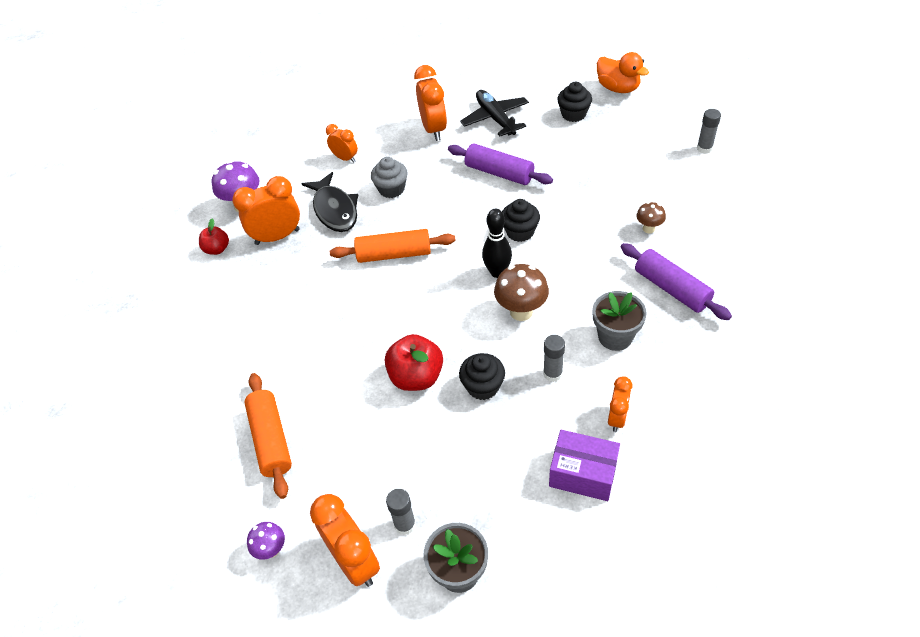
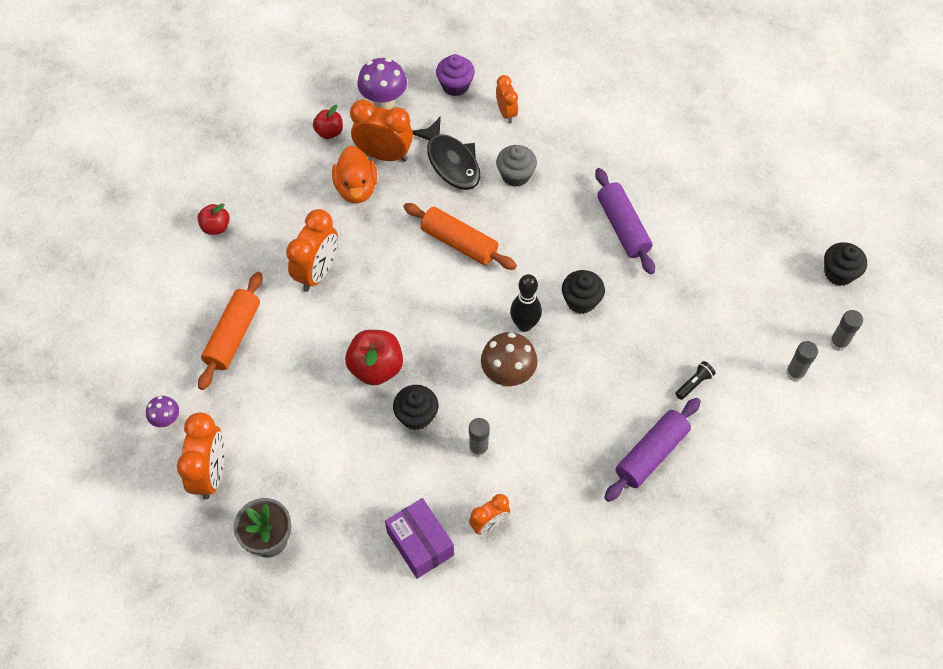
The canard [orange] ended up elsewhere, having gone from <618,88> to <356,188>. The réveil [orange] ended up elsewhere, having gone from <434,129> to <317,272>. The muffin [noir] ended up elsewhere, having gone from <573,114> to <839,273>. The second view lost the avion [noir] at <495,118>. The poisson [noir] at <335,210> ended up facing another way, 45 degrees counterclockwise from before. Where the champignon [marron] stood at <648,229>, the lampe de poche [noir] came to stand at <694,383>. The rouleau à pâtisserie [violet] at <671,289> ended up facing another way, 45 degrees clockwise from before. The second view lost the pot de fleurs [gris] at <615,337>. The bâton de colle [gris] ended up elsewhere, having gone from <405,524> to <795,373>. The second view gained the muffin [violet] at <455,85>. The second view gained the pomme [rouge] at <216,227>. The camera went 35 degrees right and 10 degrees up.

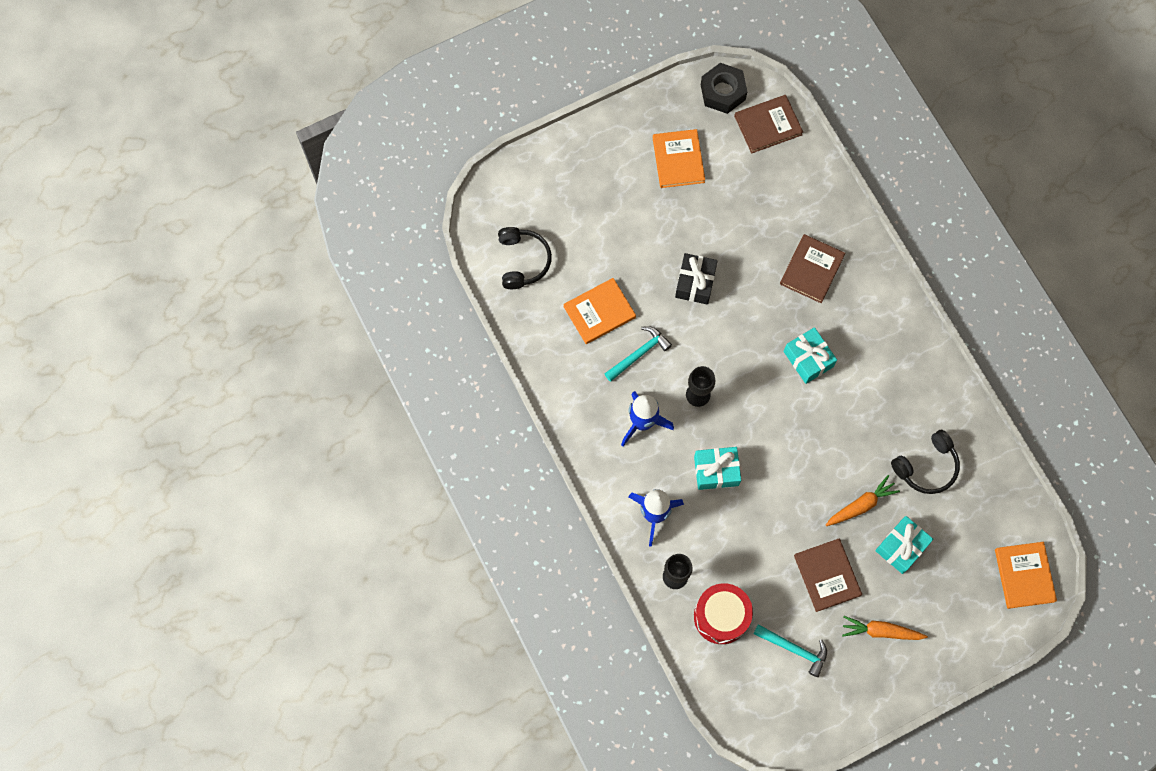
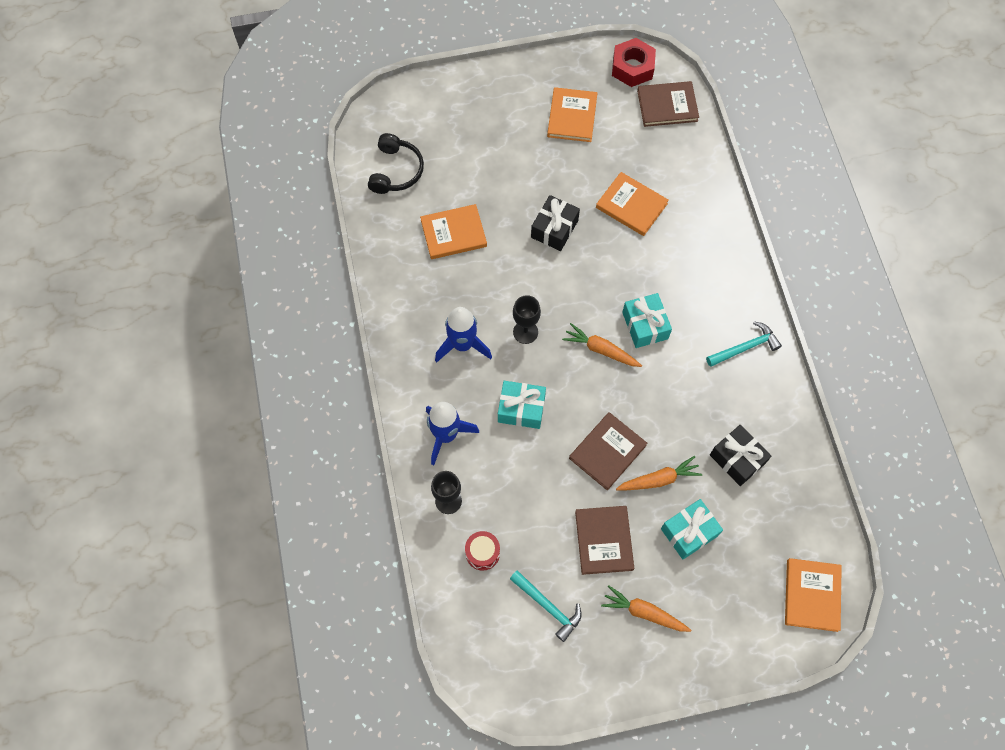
What was the écrou [noir] at <723,92> turned into the écrou [rouge] at <632,67>. The livre [marron] ended up elsewhere, having gone from <811,269> to <607,451>. The marteau [turquoise] ended up elsewhere, having gone from <639,354> to <745,347>. Where the casque audio [noir] stood at <927,467>, the cadeau [noir] came to stand at <737,459>. The size of the tambour [rouge] at <721,616> changed by a factor of 0.59. The second view gained the livre [orange] at <631,206>. The second view gained the carotte [orange] at <601,350>. The camera went 15 degrees right and 5 degrees down.

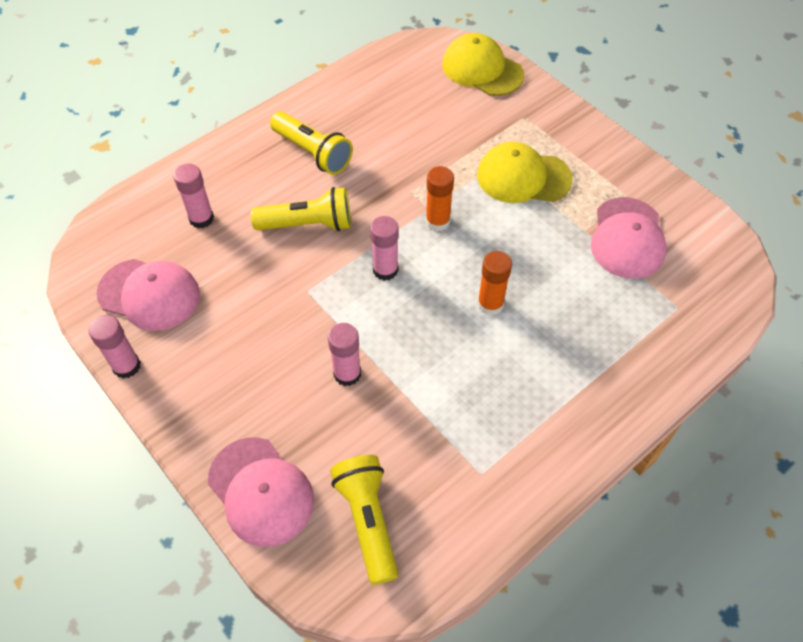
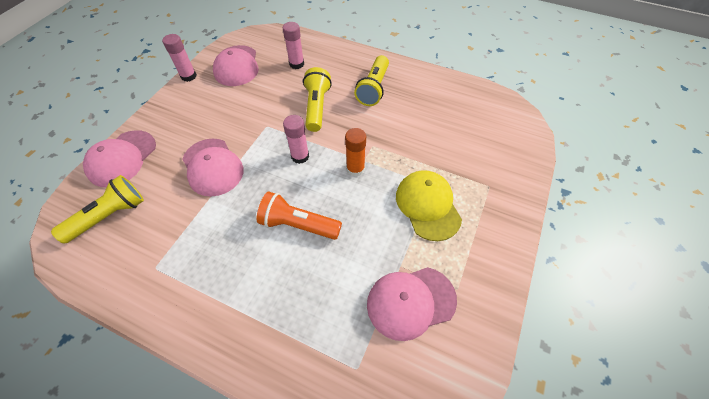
The second view lost the casquette [jaune] at <482,69>. The lampe de poche [jaune] at <308,224> ended up facing another way, 150 degrees counterclockwise from before. Where the bâton de colle [orange] stood at <490,304>, the lampe de poche [orange] came to stand at <298,225>. Where the bâton de colle [rose] stood at <347,374>, the casquette [rose] came to stand at <212,167>. The camera went 65 degrees right and 0 degrees up.

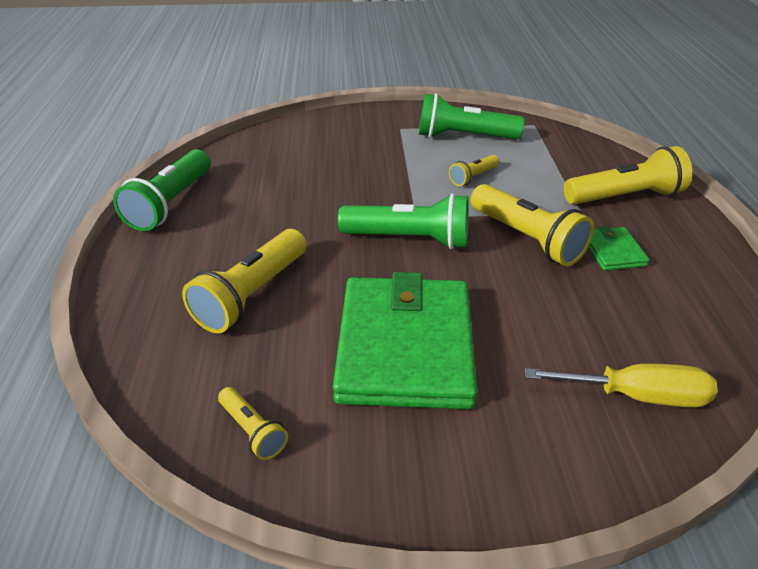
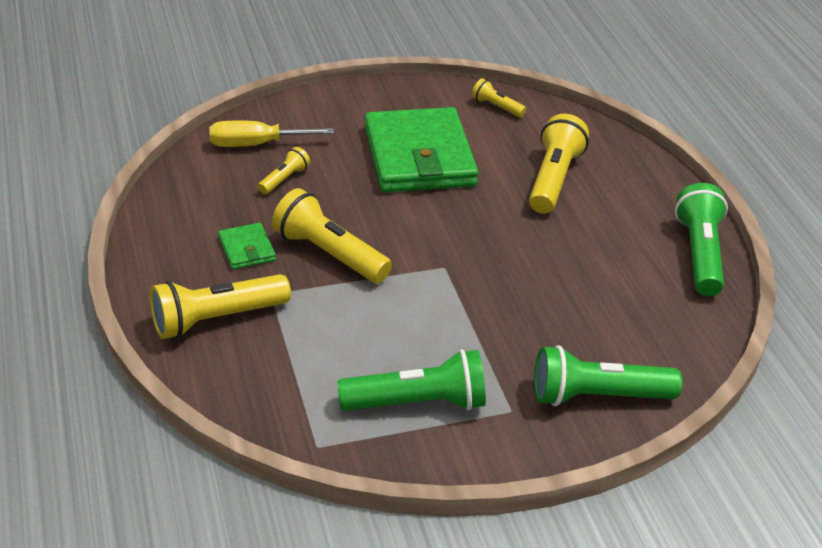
The lampe de poche [jaune] ended up elsewhere, having gone from <473,177> to <284,179>. The lampe de poche [vert] ended up elsewhere, having gone from <409,239> to <597,396>. The camera went 165 degrees right and 0 degrees up.

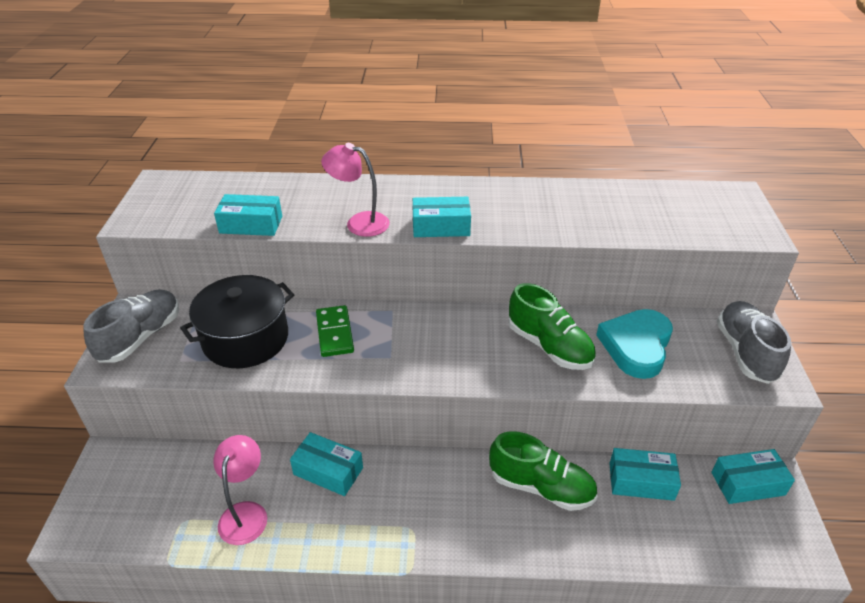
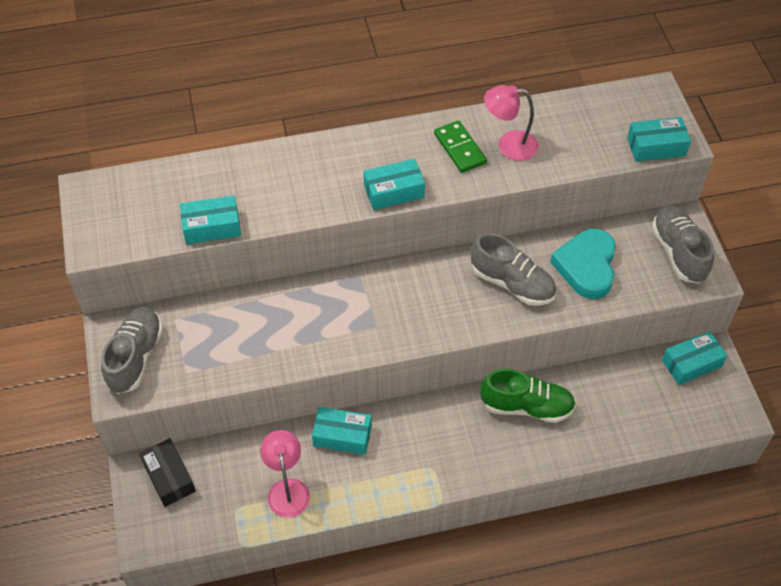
The lampe [rose] ended up elsewhere, having gone from <359,222> to <509,145>. The second view lost the marmite [noir] at <245,339>. What was the chaussure [vert] at <549,346> turned into the chaussure [gris] at <512,283>. The domino [vert] ended up elsewhere, having gone from <334,333> to <459,149>. The boîte [turquoise] ended up elsewhere, having gone from <641,481> to <656,146>. The second view gained the boîte [noir] at <169,477>. The camera went 15 degrees left and 15 degrees up.

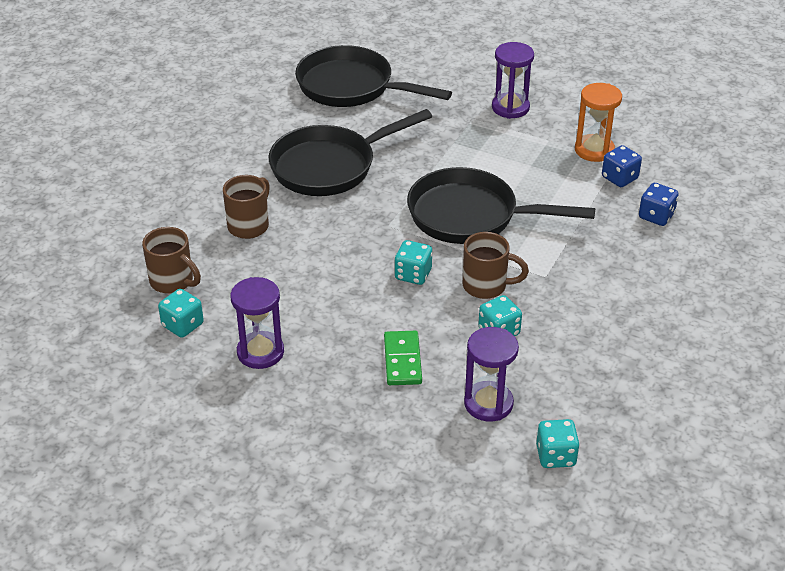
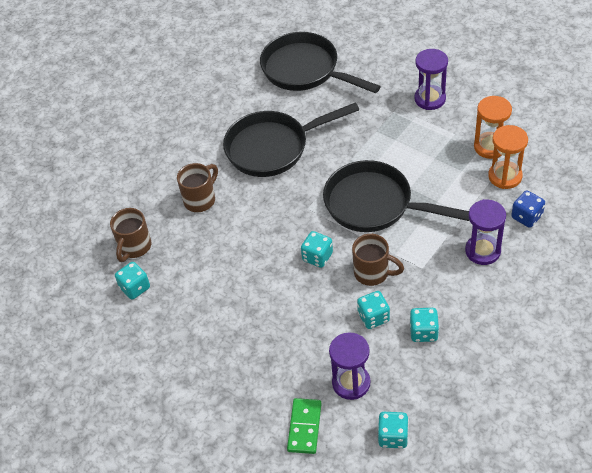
Where the dé [bleu] stood at <619,178>, the sablier [orange] came to stand at <505,176>. The tasse [marron] at <173,281> ended up facing another way, 60 degrees clockwise from before. The sablier [violet] ended up elsewhere, having gone from <260,352> to <483,251>. The domino [vert] ended up elsewhere, having gone from <402,360> to <304,427>. The second view gained the dé [turquoise] at <423,332>. The camera went 15 degrees right and 10 degrees up.

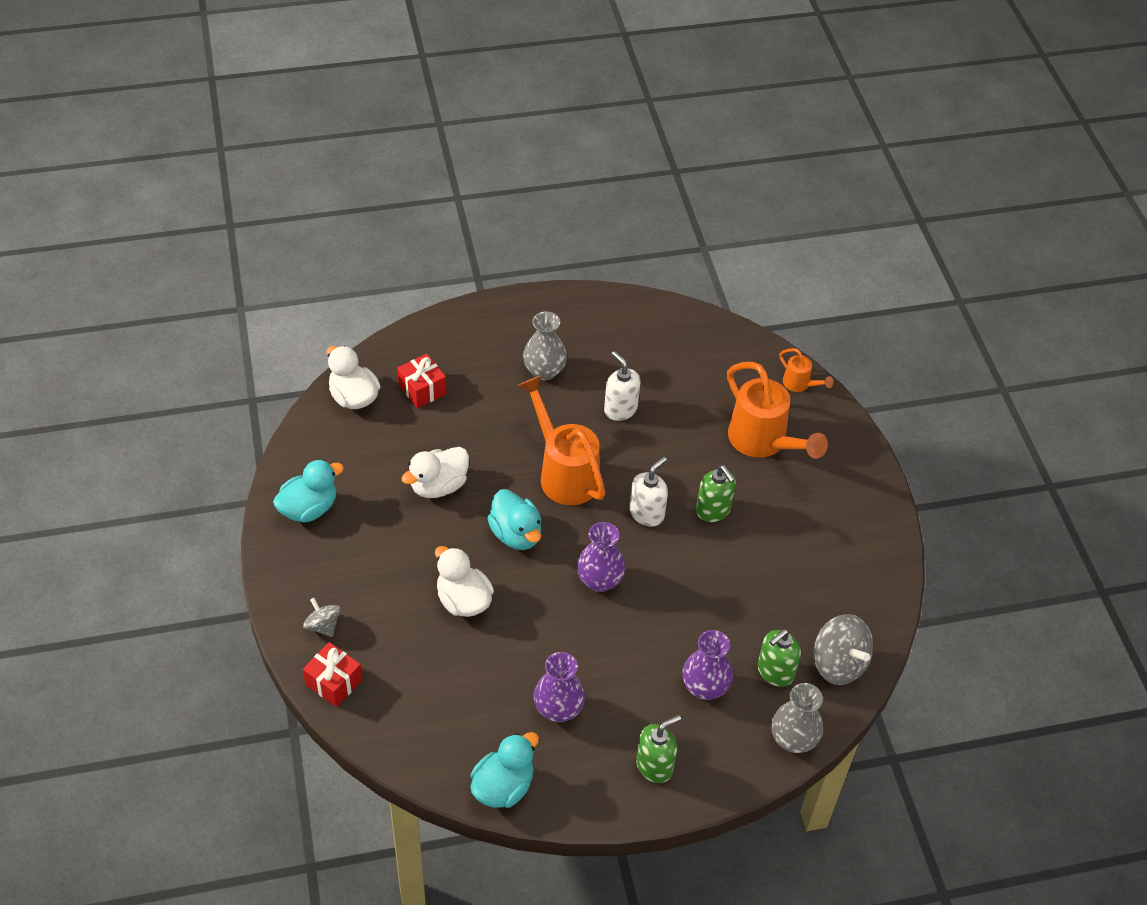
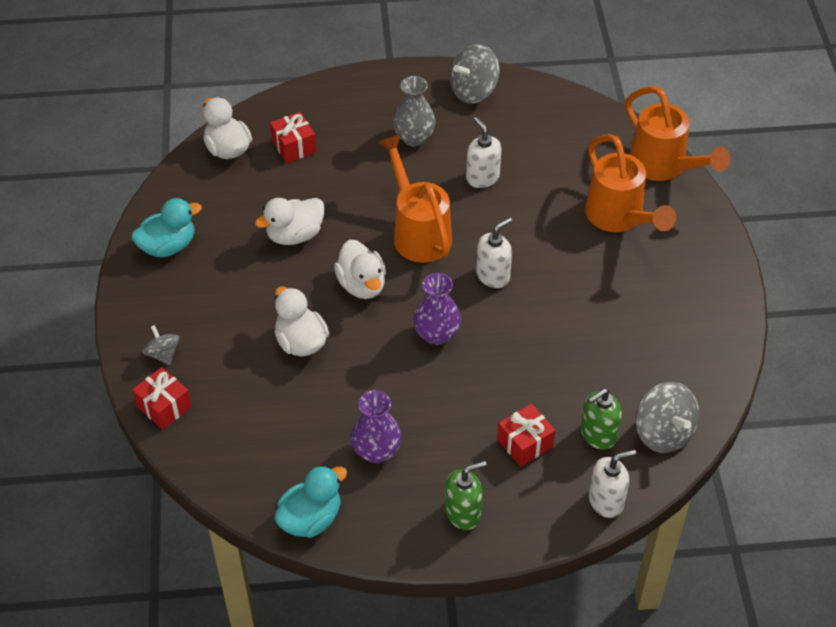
The size of the arrosoir [orange] at <800,385> changed by a factor of 2.08. The second view lost the distributeur de savon [vert] at <713,510>. What was the canard [turquoise] at <516,534> turned into the canard [blanc] at <362,285>. Where the vase [violet] stood at <705,687>, the cadeau [rouge] came to stand at <525,443>. Where the vase [gris] stood at <793,739>, the distributeur de savon [blanc] came to stand at <606,501>. The second view gained the toupie [gris] at <473,91>. The camera went 10 degrees right and 0 degrees up.

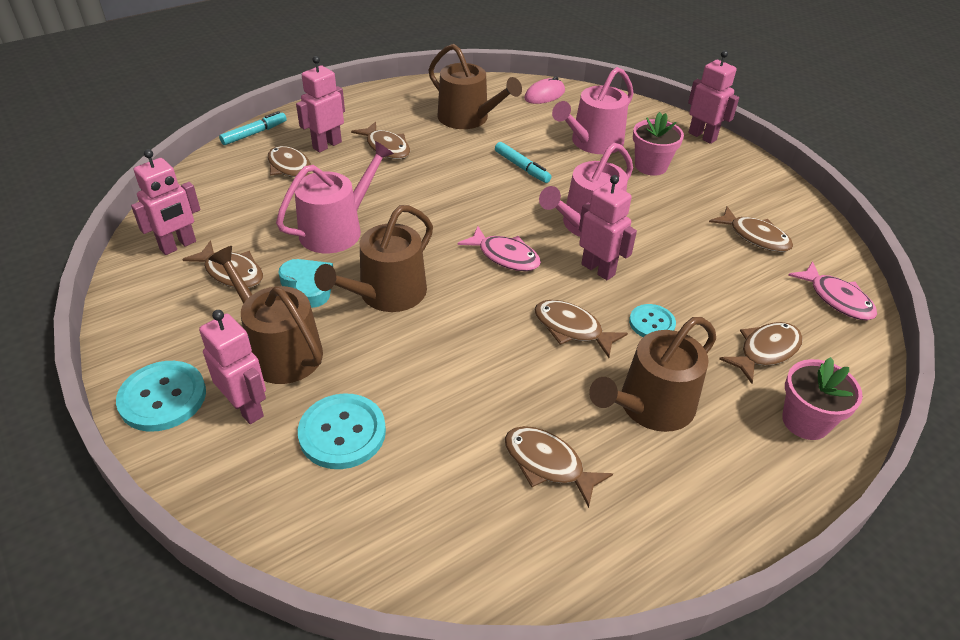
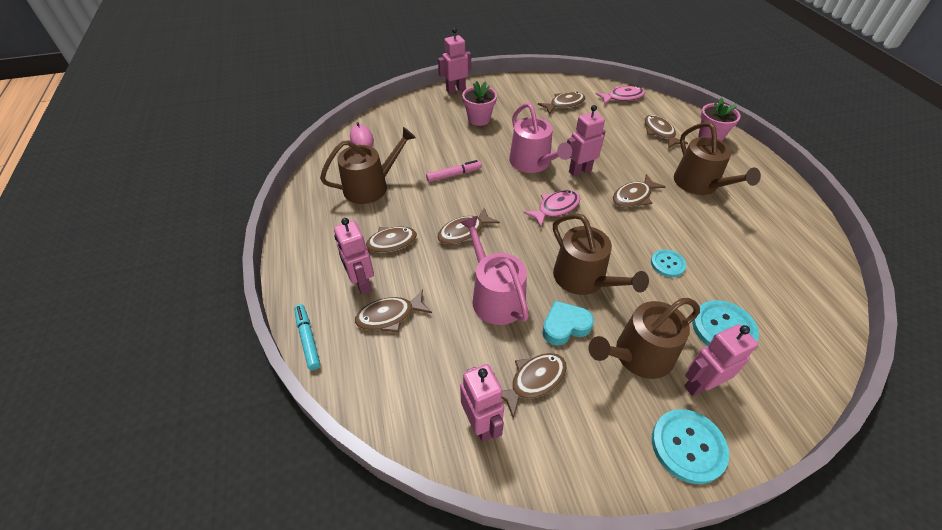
The second view lost the arrosoir [rose] at <592,143>. What was the feutre [turquoise] at <522,167> turned into the feutre [rose] at <454,175>. The bouton [turquoise] ended up elsewhere, having gone from <652,323> to <667,264>. The poisson [marron] ended up elsewhere, having gone from <547,464> to <464,232>. The camera went 70 degrees left and 5 degrees up.

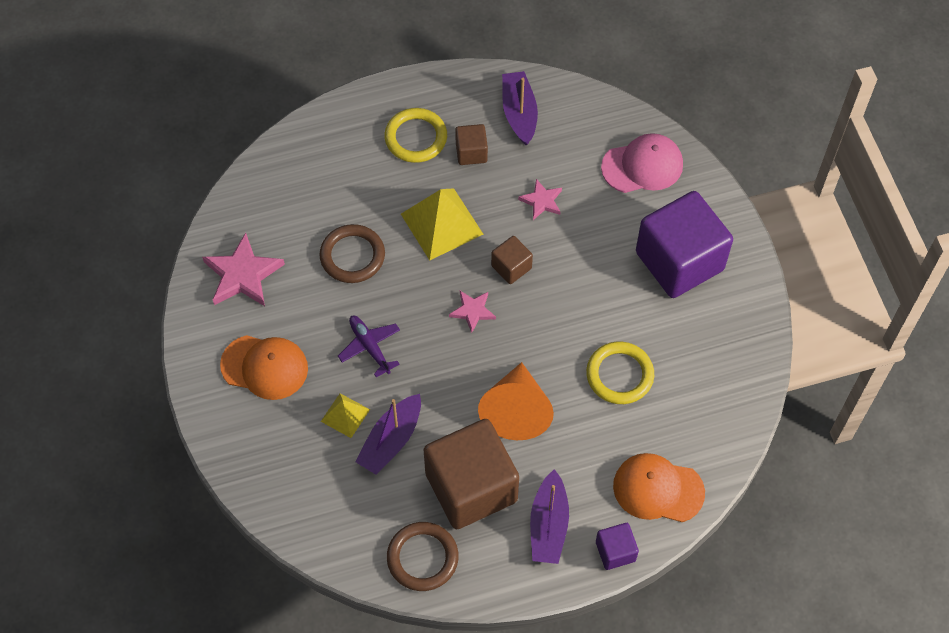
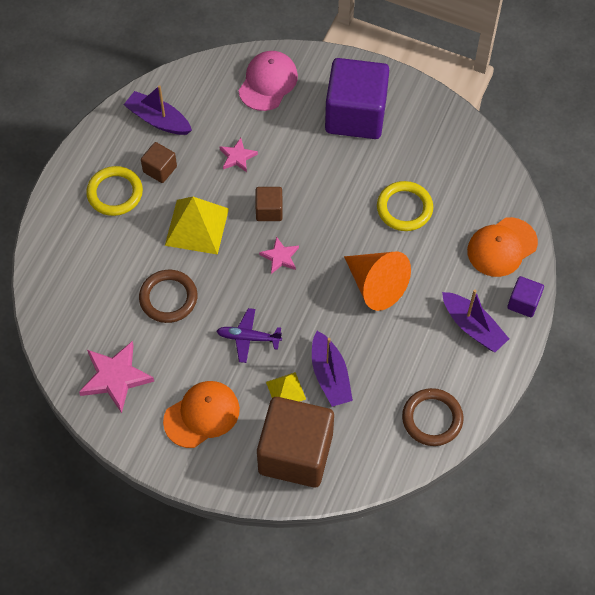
The cube [marron] ended up elsewhere, having gone from <471,487> to <295,453>. The camera went 50 degrees left and 0 degrees up.

